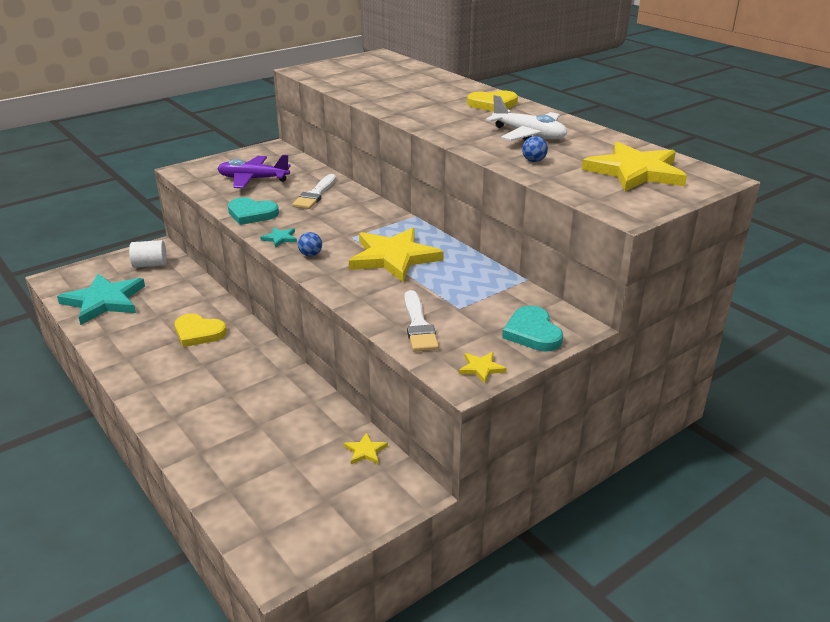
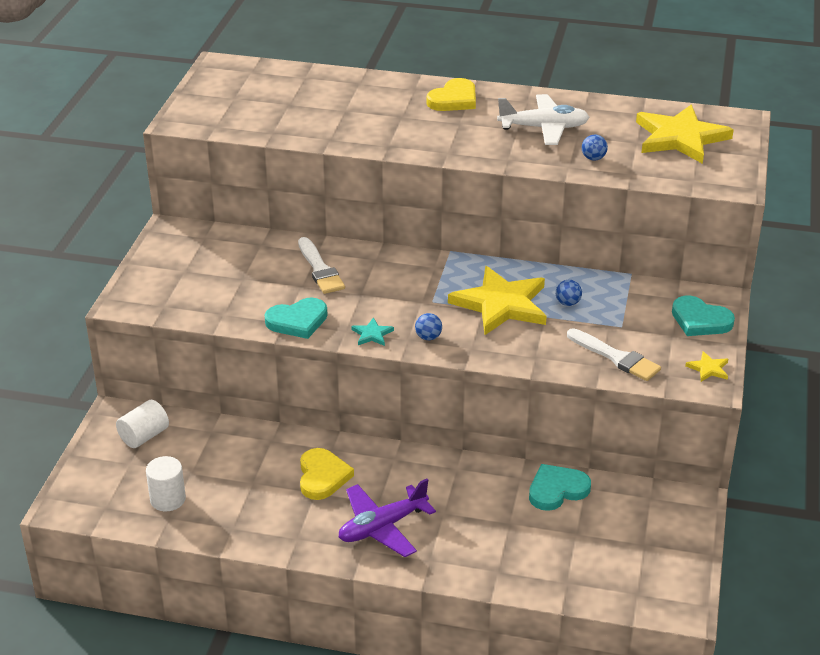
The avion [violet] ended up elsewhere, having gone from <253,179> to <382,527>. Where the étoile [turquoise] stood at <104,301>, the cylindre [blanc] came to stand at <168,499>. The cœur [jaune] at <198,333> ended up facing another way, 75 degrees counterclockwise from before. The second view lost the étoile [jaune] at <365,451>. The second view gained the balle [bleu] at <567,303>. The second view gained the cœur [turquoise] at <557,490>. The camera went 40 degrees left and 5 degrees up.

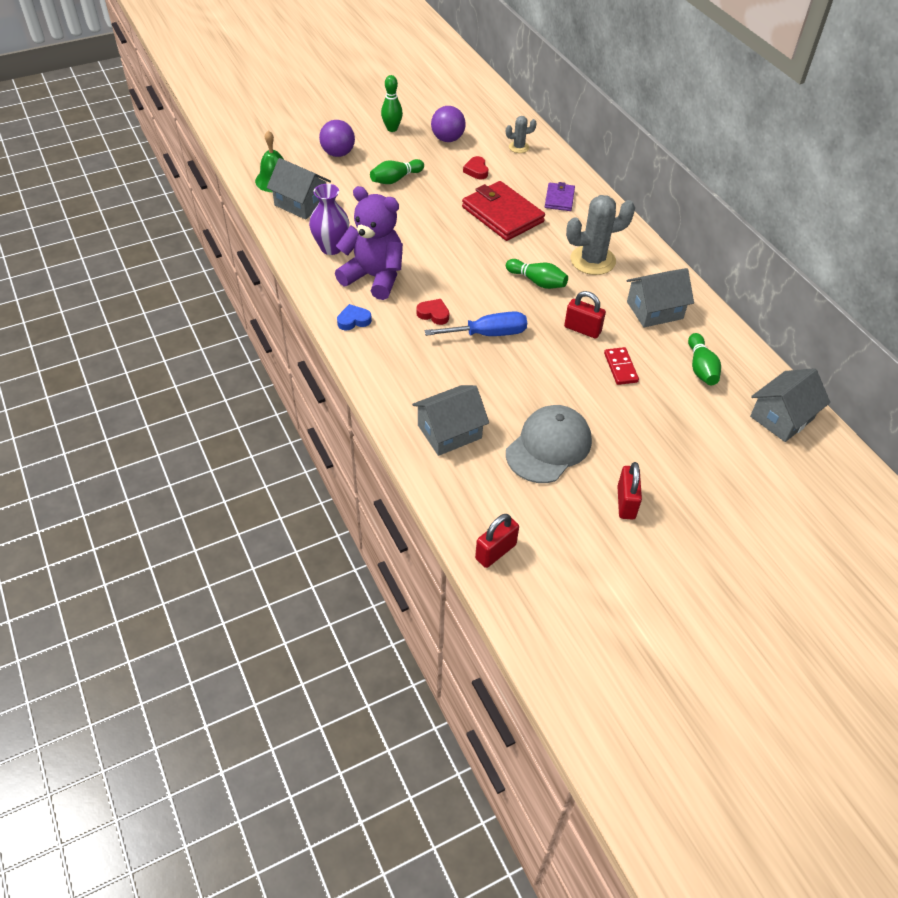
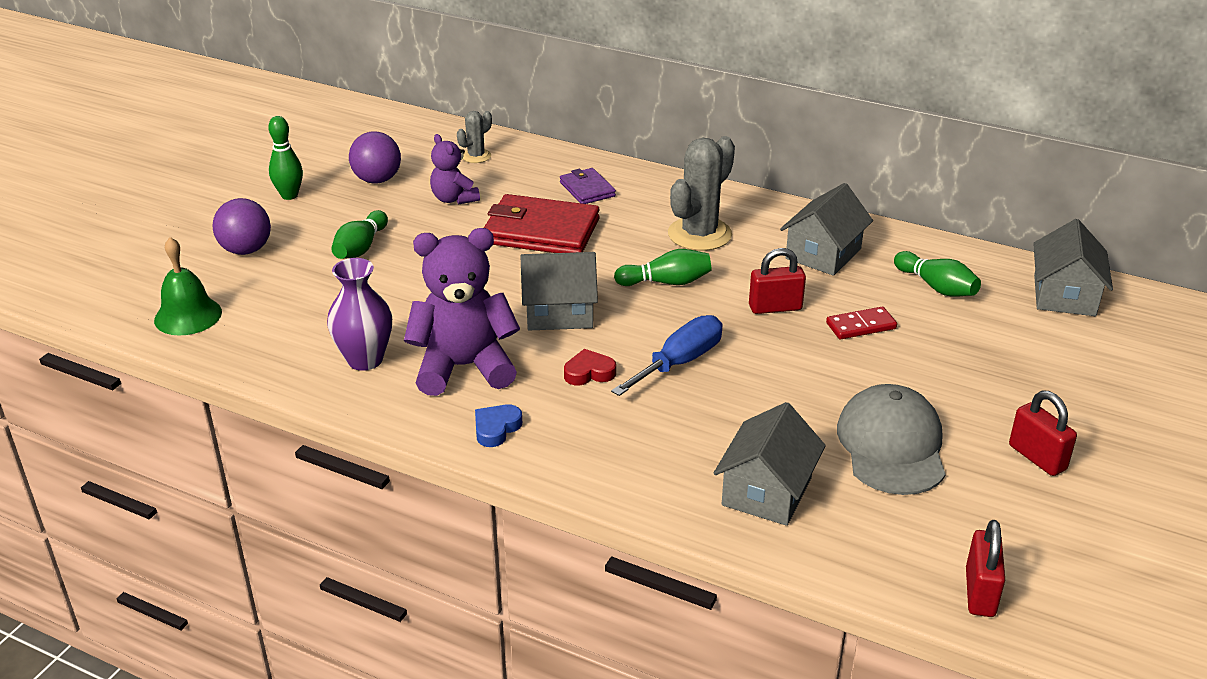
Where the cœur [rouge] stood at <476,170>, the ours en peluche [violet] came to stand at <454,199>. The maison [gris] ended up elsewhere, having gone from <301,203> to <559,312>. The domino [rouge] at <620,367> ended up facing another way, 60 degrees counterclockwise from before. The camera went 35 degrees left and 15 degrees down.

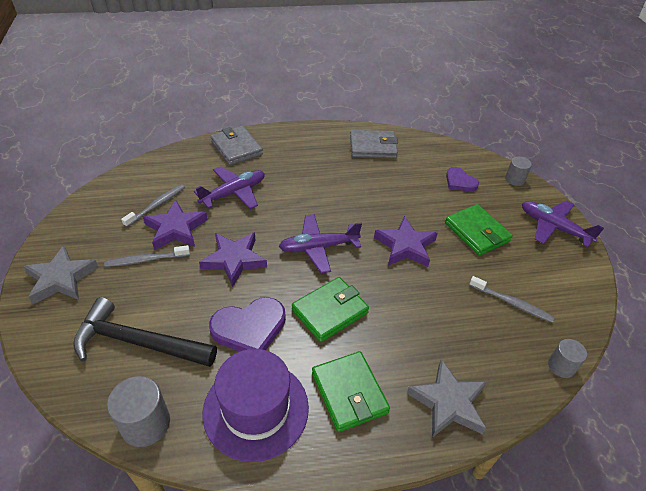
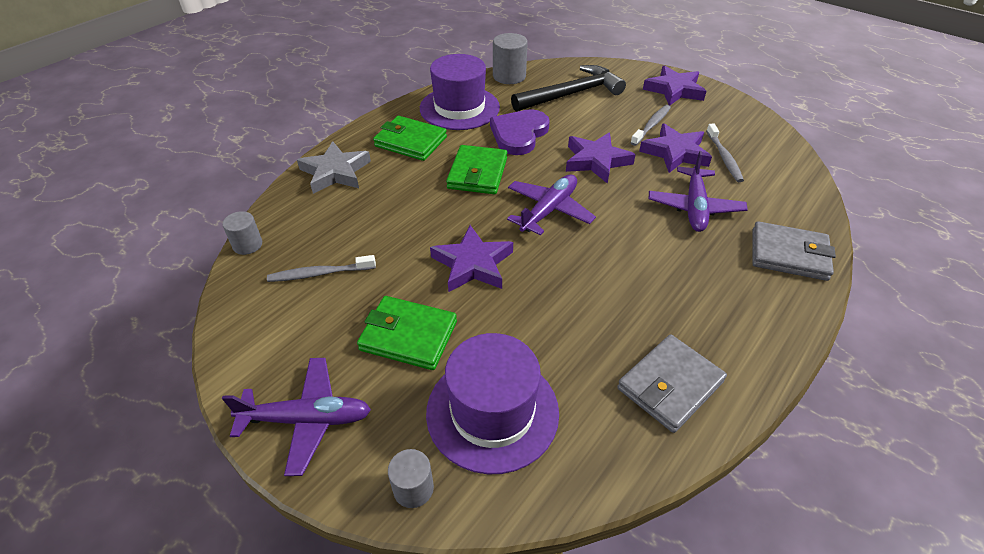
Where the cœur [violet] stood at <460,181>, the chapeau [violet] came to stand at <492,412>. What was the étoile [gris] at <61,279> turned into the étoile [violet] at <674,90>. The camera went 140 degrees right and 0 degrees up.

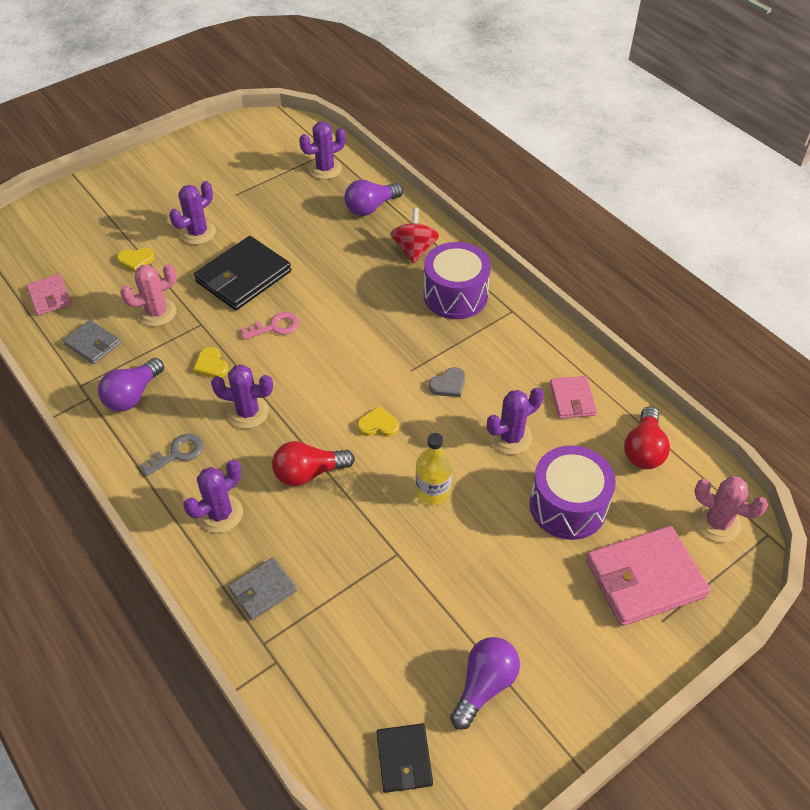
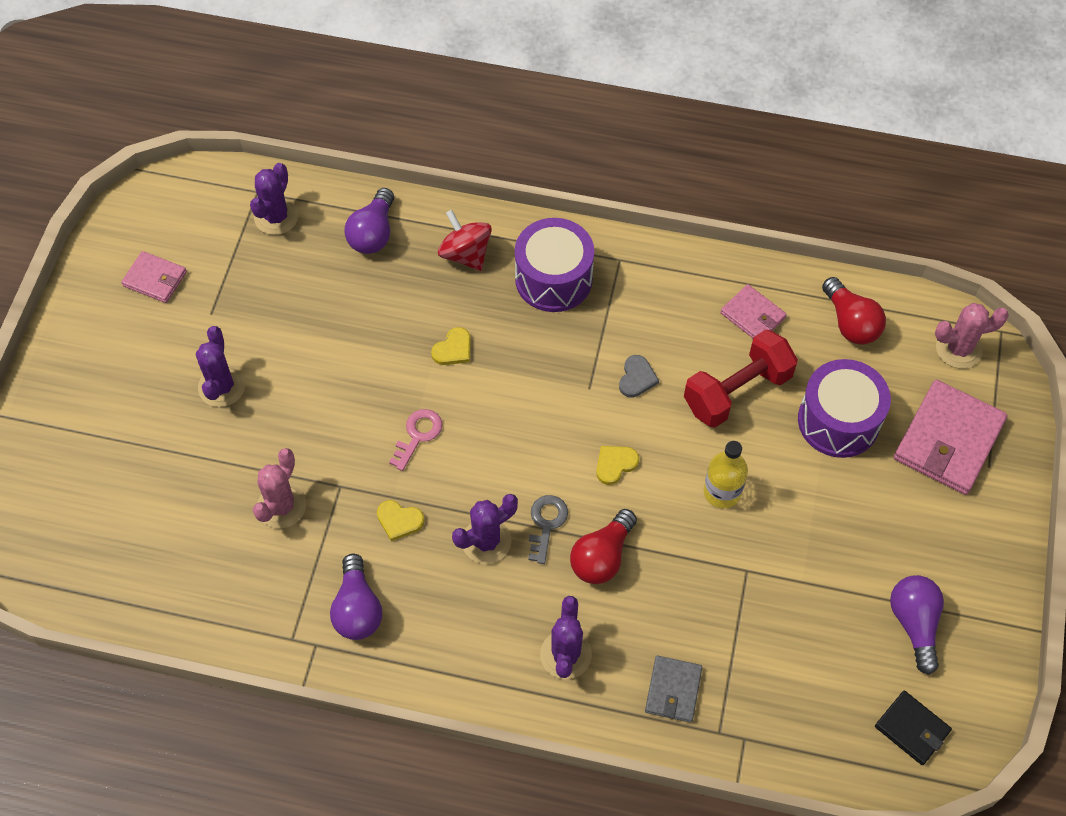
The second view lost the portefeuille [noir] at <243,276>. The cœur [jaune] ended up elsewhere, having gone from <136,260> to <453,349>. The portefeuille [rose] ended up elsewhere, having gone from <50,297> to <155,279>. The second view lost the portefeuille [gris] at <92,344>. Where the cactus [violet] stood at <510,437>, the haltère [rouge] came to stand at <737,391>. The clé [gris] ended up elsewhere, having gone from <177,453> to <546,524>. The camera went 40 degrees left and 10 degrees up.

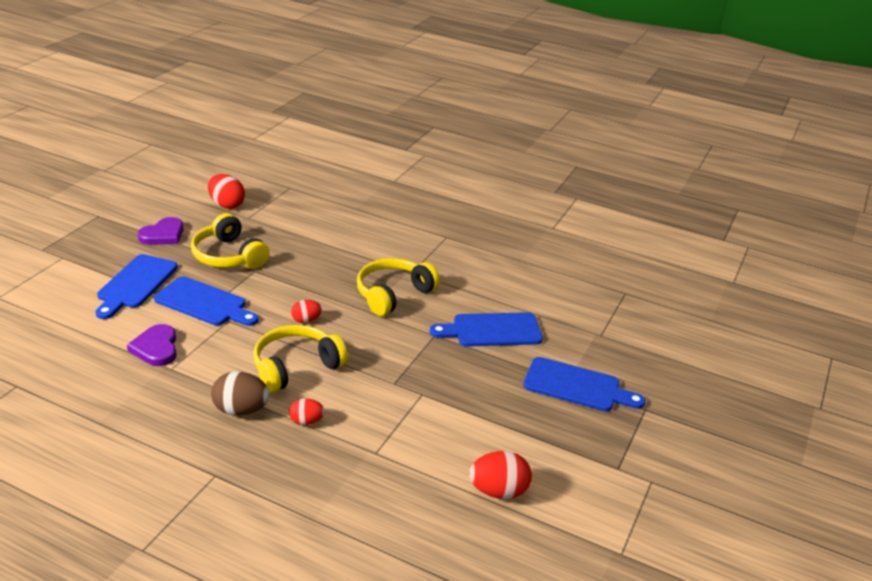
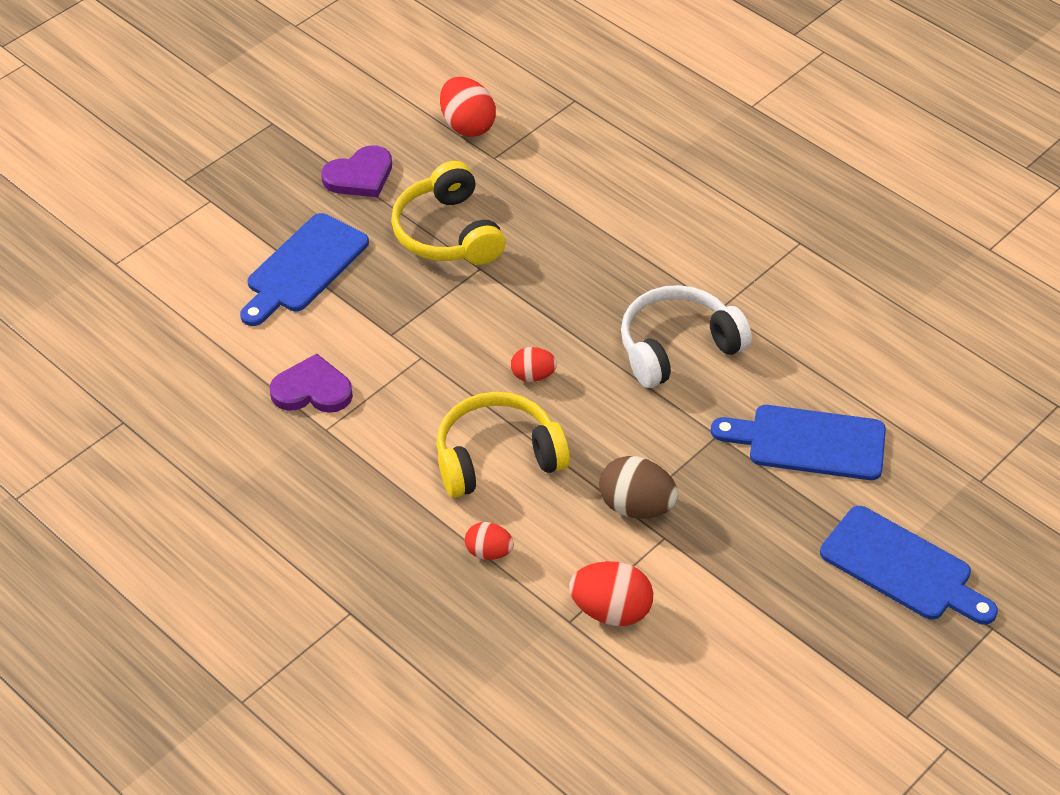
What was the casque audio [jaune] at <393,294> turned into the casque audio [blanc] at <677,347>. The second view lost the planche à découper [bleu] at <204,303>. The cœur [violet] at <156,348> ended up facing another way, 90 degrees clockwise from before. The œuf [marron] ended up elsewhere, having gone from <241,410> to <636,506>. The œuf [rouge] ended up elsewhere, having gone from <498,491> to <611,611>. The camera went 20 degrees right and 15 degrees up.

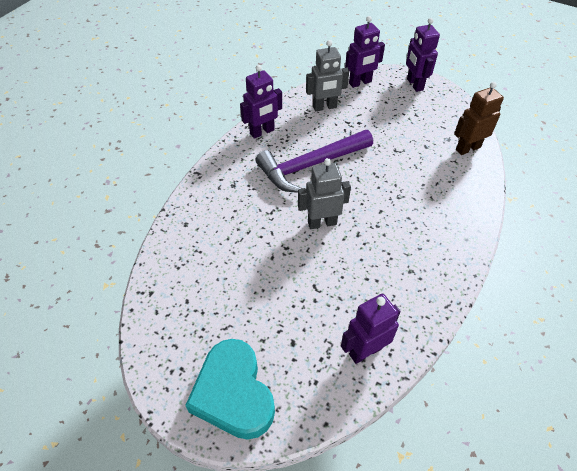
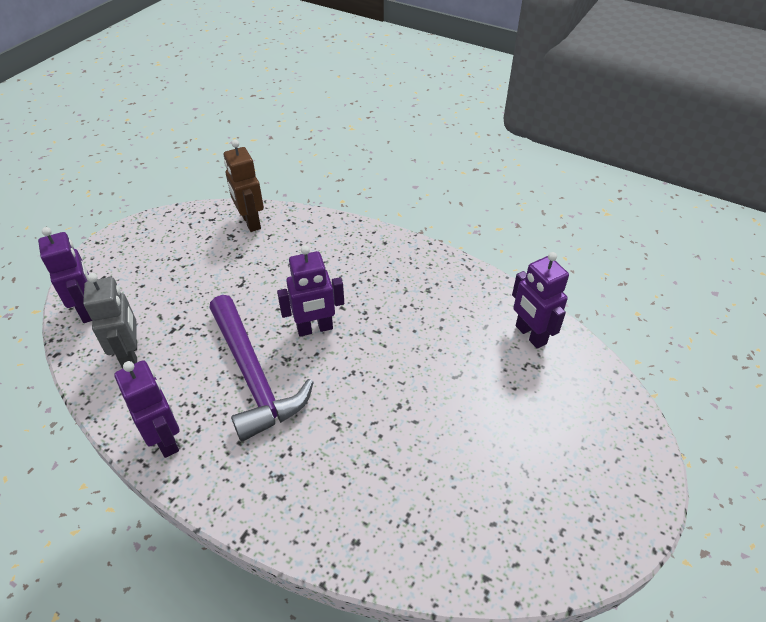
The robot [violet] ended up elsewhere, having gone from <414,84> to <315,329>. The second view lost the robot [gris] at <322,223>. The second view lost the cœur [turquoise] at <233,393>. The camera went 90 degrees left and 5 degrees down.

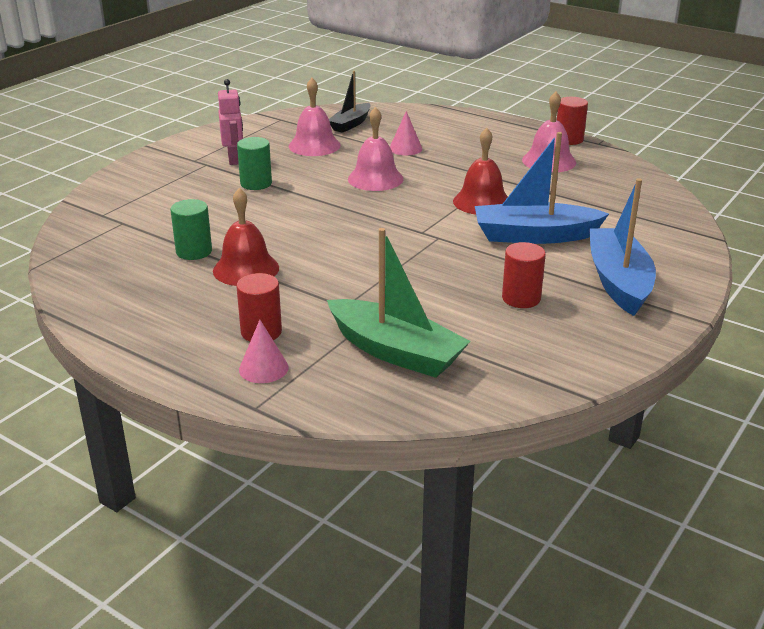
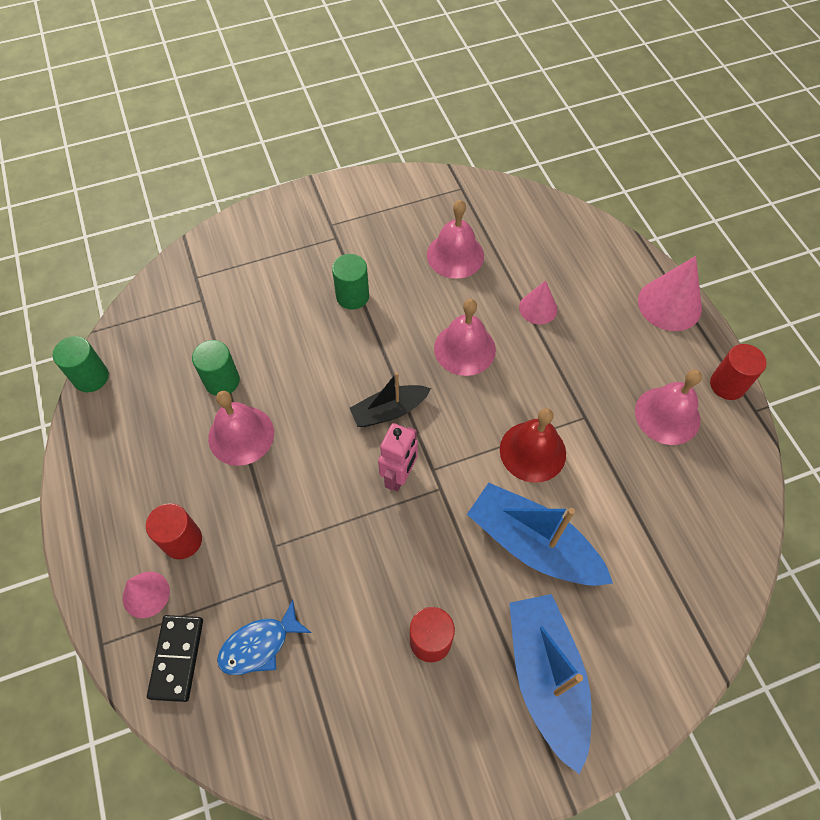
The bateau [noir] ended up elsewhere, having gone from <350,124> to <389,411>. The robot [rose] ended up elsewhere, having gone from <234,160> to <399,476>. The bateau [bleu] at <618,282> ended up facing another way, 45 degrees counterclockwise from before. What was the cloche [rouge] at <246,269> turned into the cloche [rose] at <241,435>. Where the bateau [vert] stood at <395,351>, the poisson [bleu] came to stand at <259,645>. The second view gained the cône [rose] at <669,304>. The second view gained the cylindre [vert] at <91,377>. The second view gained the domino [noir] at <177,658>. The camera went 35 degrees right and 30 degrees up.

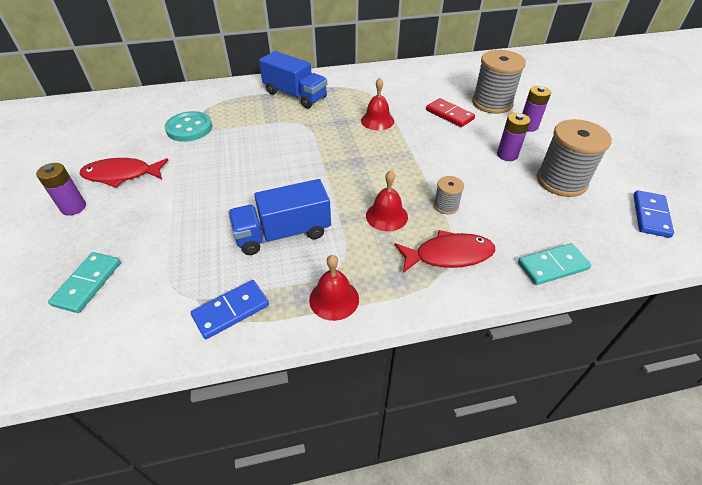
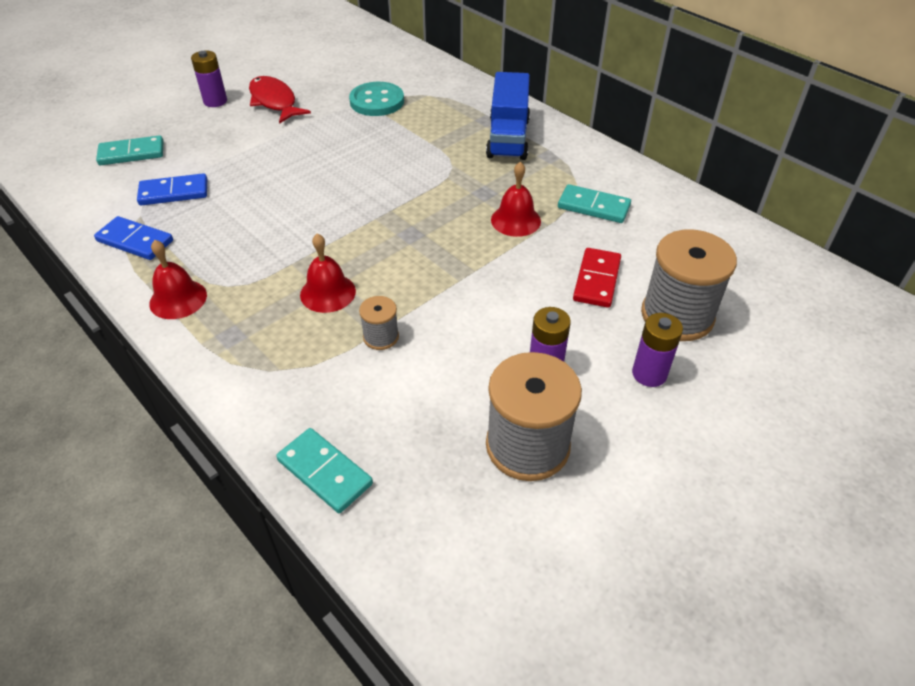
The second view lost the camion [bleu] at <283,233>. The domino [bleu] ended up elsewhere, having gone from <650,215> to <174,192>. The second view lost the poisson [rouge] at <449,255>. The second view gained the domino [turquoise] at <593,207>. The camera went 60 degrees right and 0 degrees up.

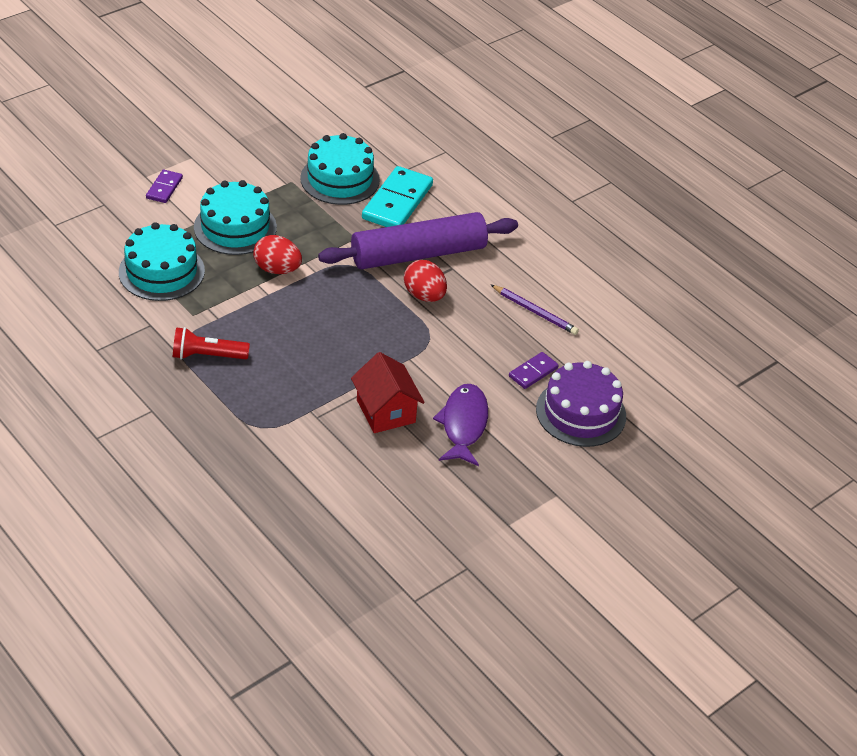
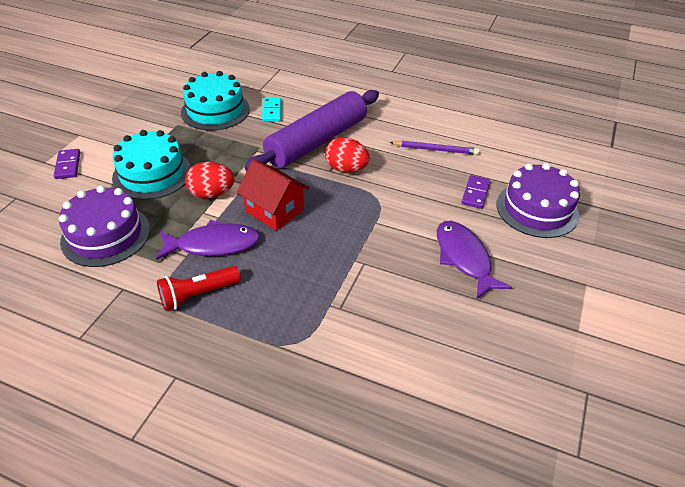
The size of the domino [turquoise] at <397,202> changed by a factor of 0.52. What was the gâteau [turquoise] at <161,271> turned into the gâteau [violet] at <105,235>. The maison [rouge] ended up elsewhere, having gone from <386,411> to <274,211>. The second view gained the poisson [violet] at <213,244>. The camera went 25 degrees left and 0 degrees up.

